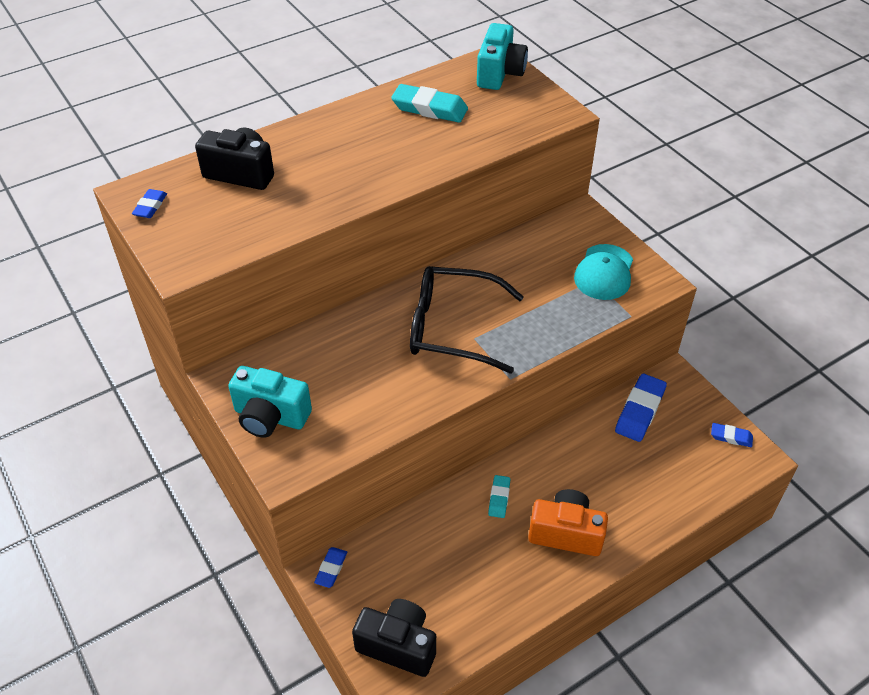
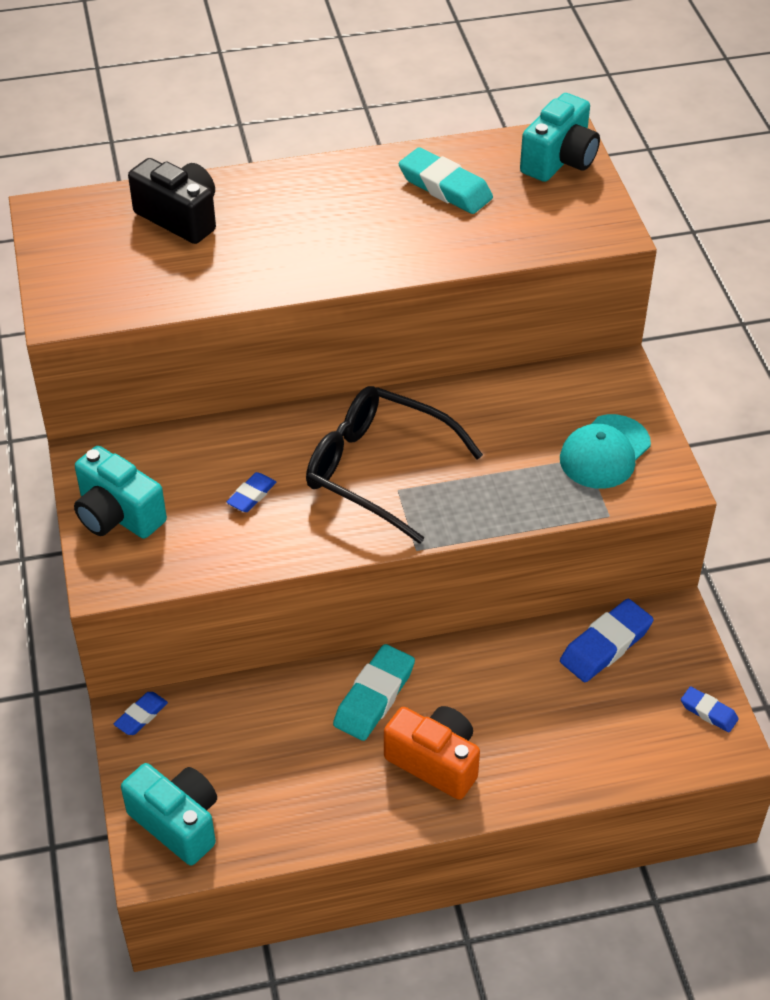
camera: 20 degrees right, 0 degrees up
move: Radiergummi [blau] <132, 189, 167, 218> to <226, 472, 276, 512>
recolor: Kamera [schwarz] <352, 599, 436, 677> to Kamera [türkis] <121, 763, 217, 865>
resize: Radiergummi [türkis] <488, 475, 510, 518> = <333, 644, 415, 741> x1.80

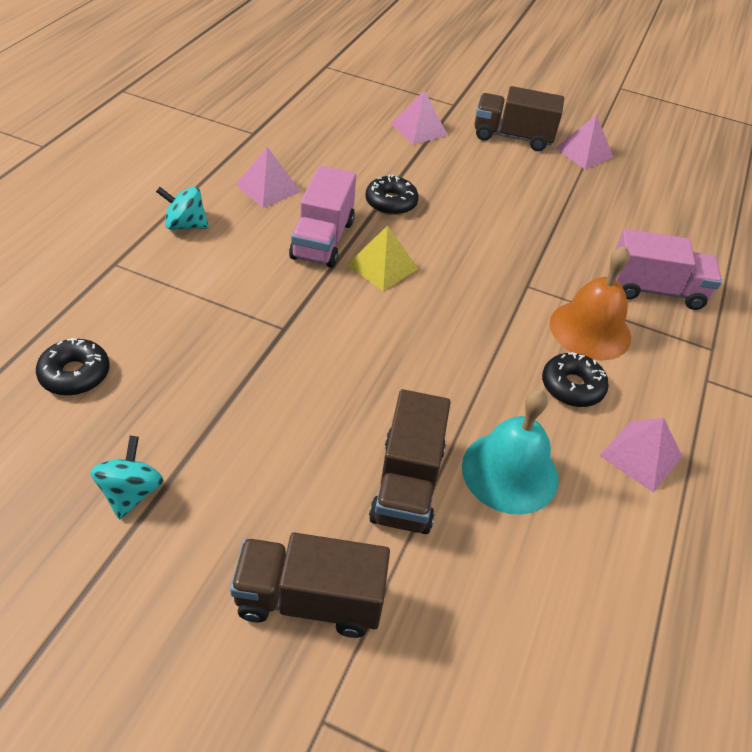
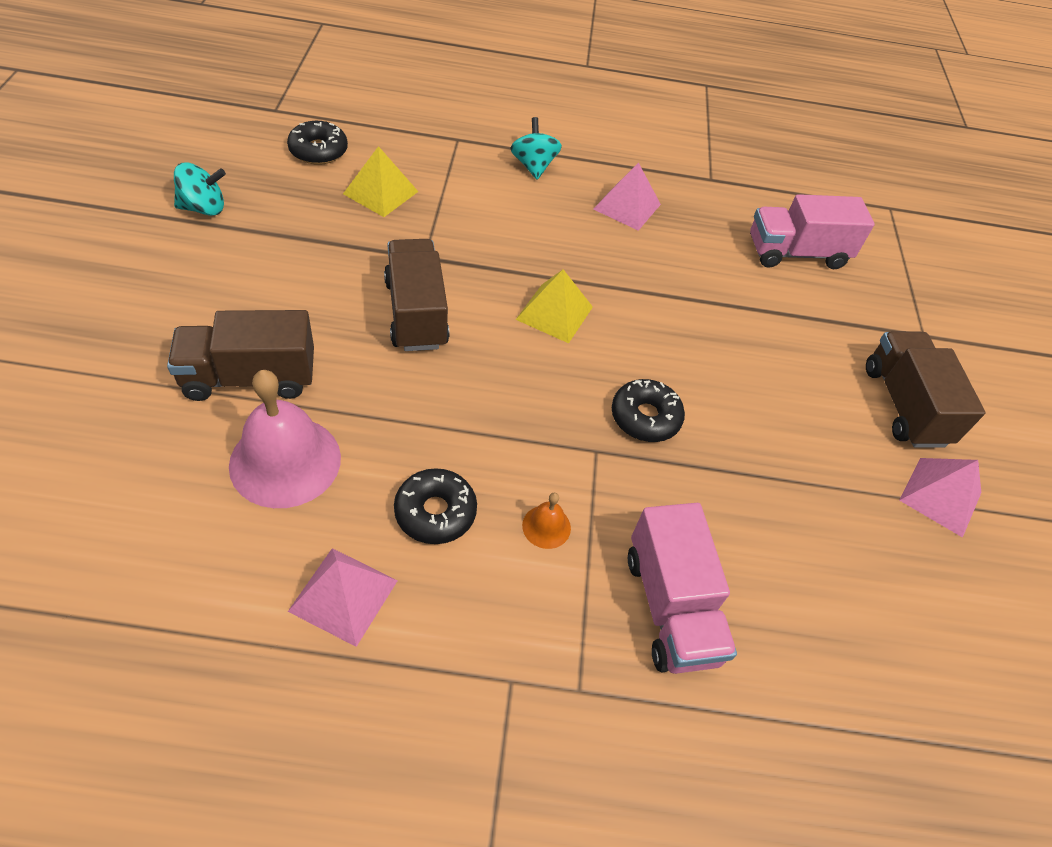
camera: 70 degrees right, 5 degrees up
delete: Pyramide [rosa] <391, 90, 448, 145>
insert: Pyramide [gelb] <343, 146, 418, 217>
move: Lastwagen [braun] <230, 533, 390, 638> to <384, 239, 450, 351>; Lastwagen [rosa] <289, 166, 356, 268> to <750, 194, 875, 269>; Donut [schwarz] <365, 174, 419, 215> to <612, 379, 685, 442>
recolor: Glocke [türkis] <462, 389, 559, 515> to Glocke [rosa] <229, 370, 341, 508>
resize: Glocke [orange] <550, 246, 631, 361> = <522, 493, 571, 549> x0.45

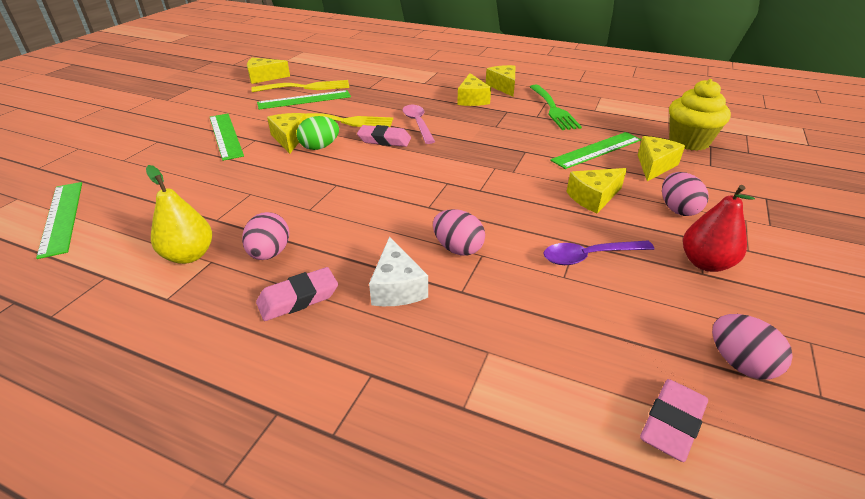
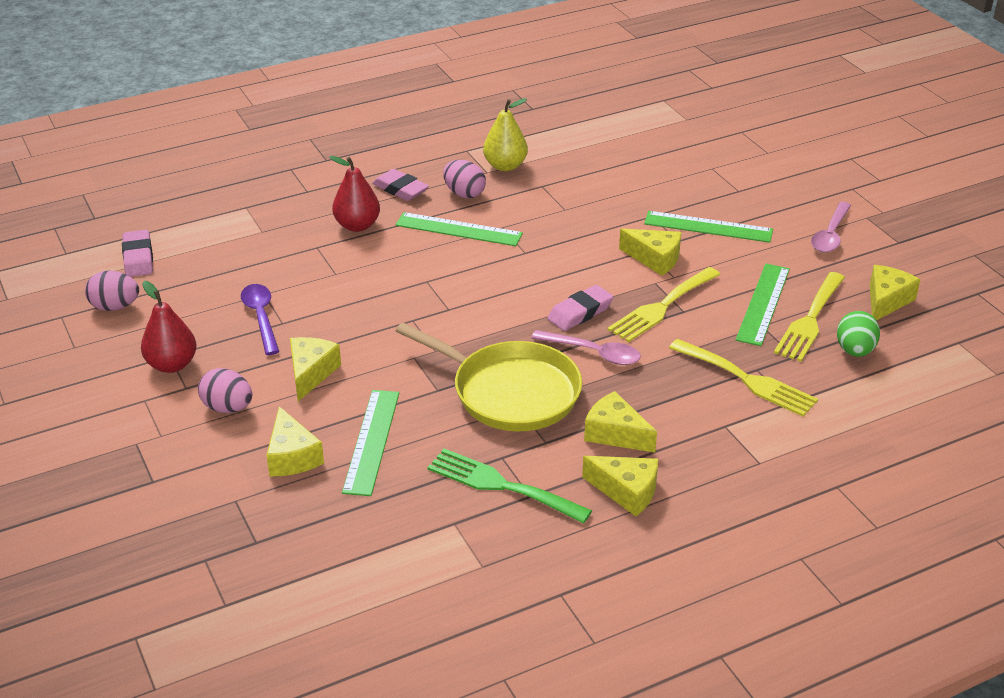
camera: 130 degrees right, 0 degrees up
delete: Ei [rosa] <433, 209, 485, 256>; Muffin [gelb] <669, 79, 731, 151>
insert: Pfanne [gelb] <396, 323, 582, 431>; Gabel [gelb] <669, 339, 818, 417>; Löffel [rosa] <811, 202, 851, 253>
move: Lineal [grün] <36, 182, 82, 259> to <396, 212, 523, 246>; Ei [grün] <296, 116, 339, 150> to <837, 311, 880, 357>
replace: Käse [weiß] <369, 236, 428, 306> to Birne [rot] <329, 156, 380, 232>
rotate: Radiergummi [rosa] <256, 267, 338, 321> = <372, 169, 429, 201> 60 degrees counterclockwise; Löffel [lila] <543, 241, 655, 265> = <241, 284, 279, 355> 45 degrees counterclockwise

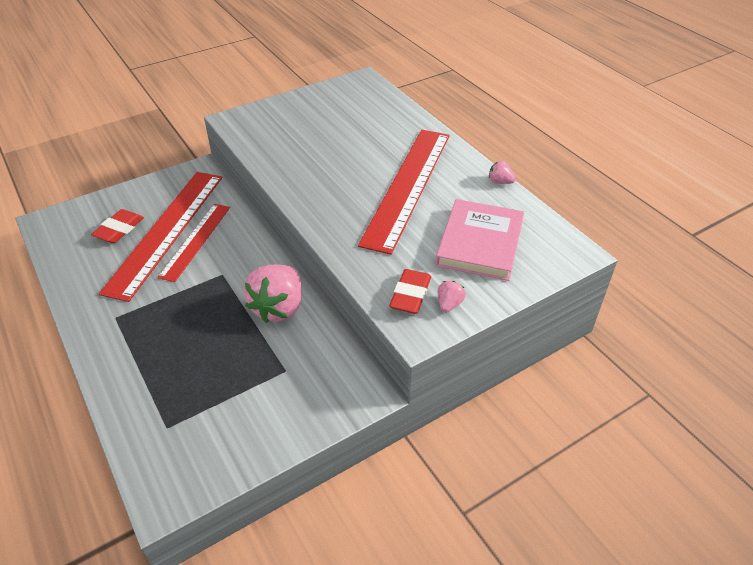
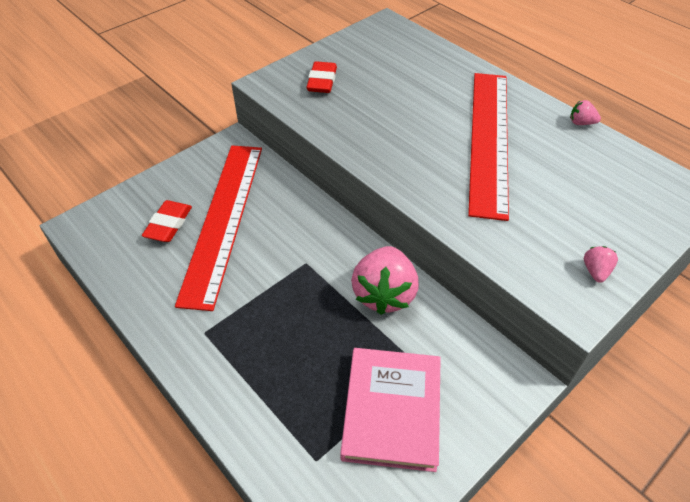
camera: 10 degrees left, 5 degrees up
delete: Lineal [rot] <158, 204, 230, 282>
move: Radiergummi [rot] <389, 269, 431, 314> to <306, 61, 337, 93>; Buch [rosa] <435, 199, 524, 281> to <340, 348, 441, 472>

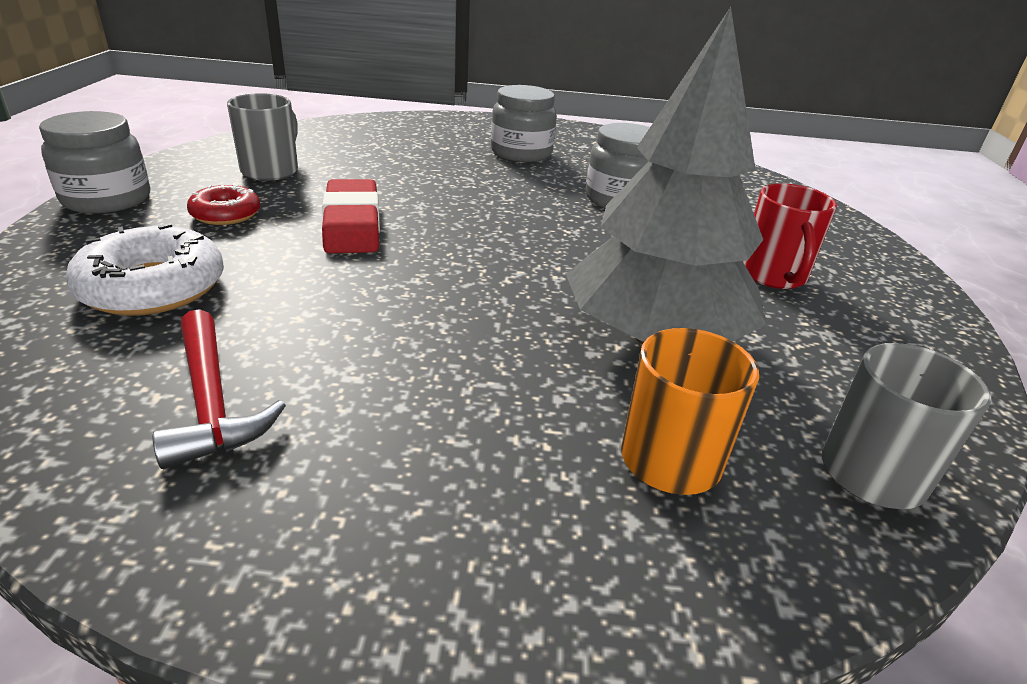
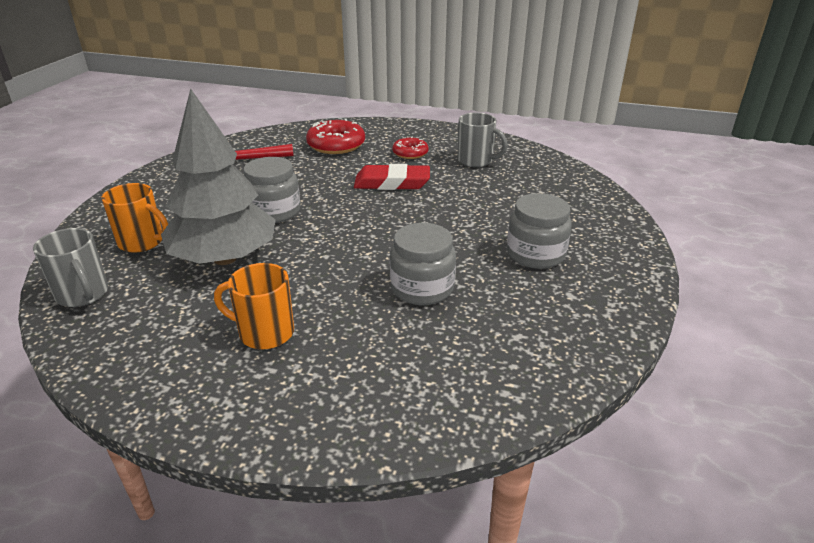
camera: 105 degrees right, 0 degrees up
move: Einmachglas [grau] <39, 111, 150, 213> to <244, 157, 300, 223>
recolor: Donut [weiß] <65, 223, 224, 316> to Donut [rot] <306, 119, 365, 154>; Tasse [rot] <743, 183, 837, 289> to Tasse [orange] <214, 263, 294, 350>

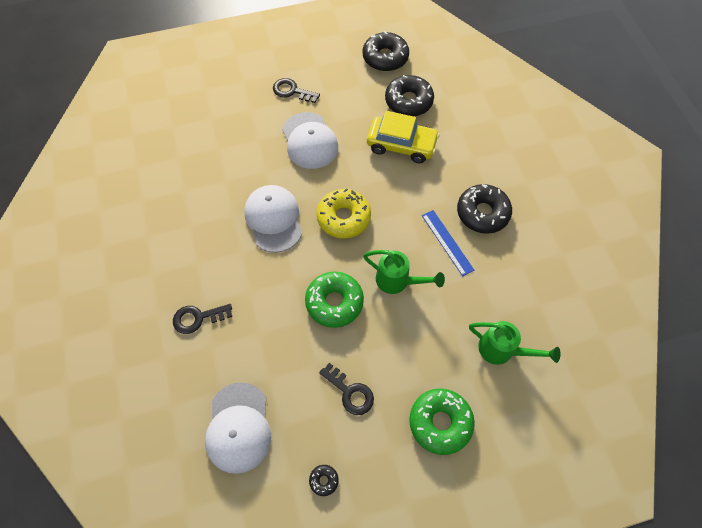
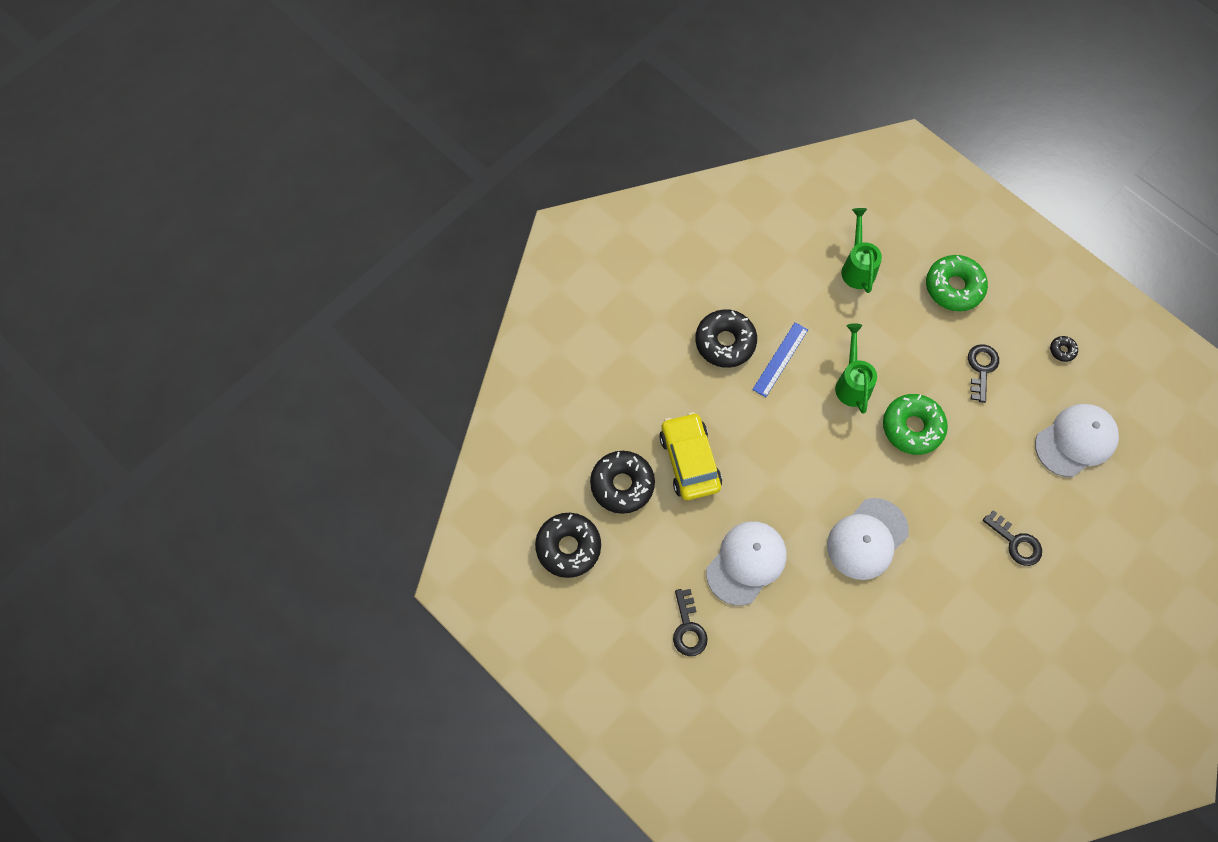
camera: 120 degrees left, 5 degrees up
delete: Donut [gelb] <316, 188, 371, 239>

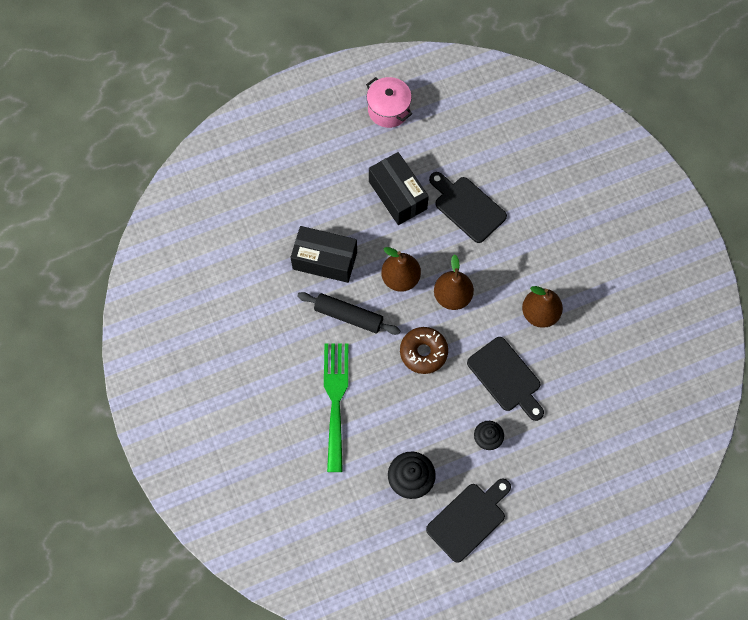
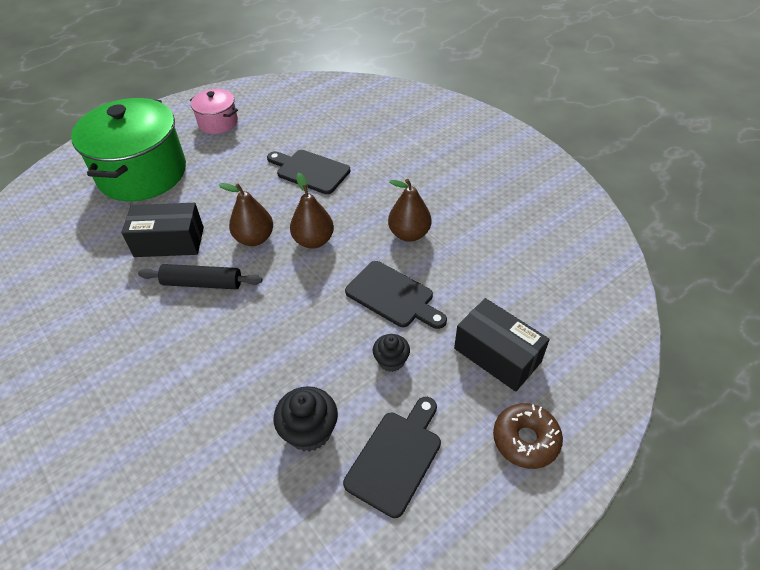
camera: 15 degrees left, 20 degrees down
delete: Gabel [grün] <324, 344, 348, 472>
insert: Kochtopf [grün] <71, 98, 186, 201>
move: Schachtel [schwarz] <369, 152, 429, 225> to <454, 298, 550, 392>; Donut [braun] <400, 327, 448, 374> to <493, 403, 563, 469>

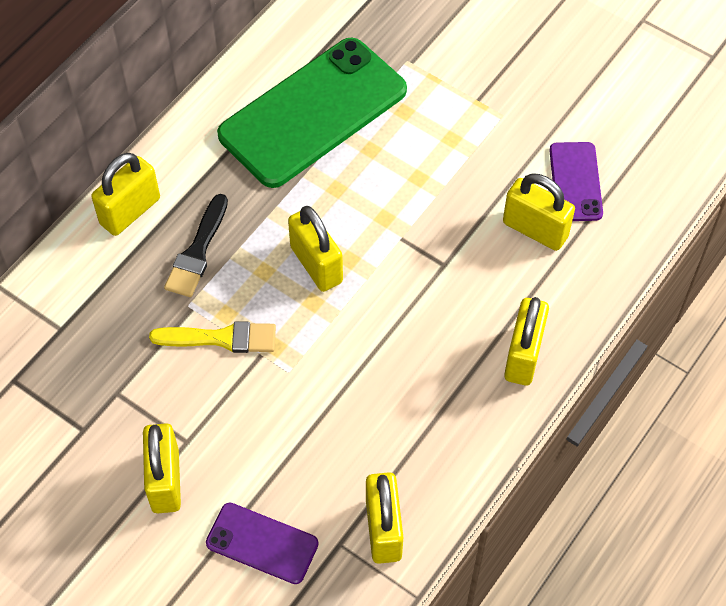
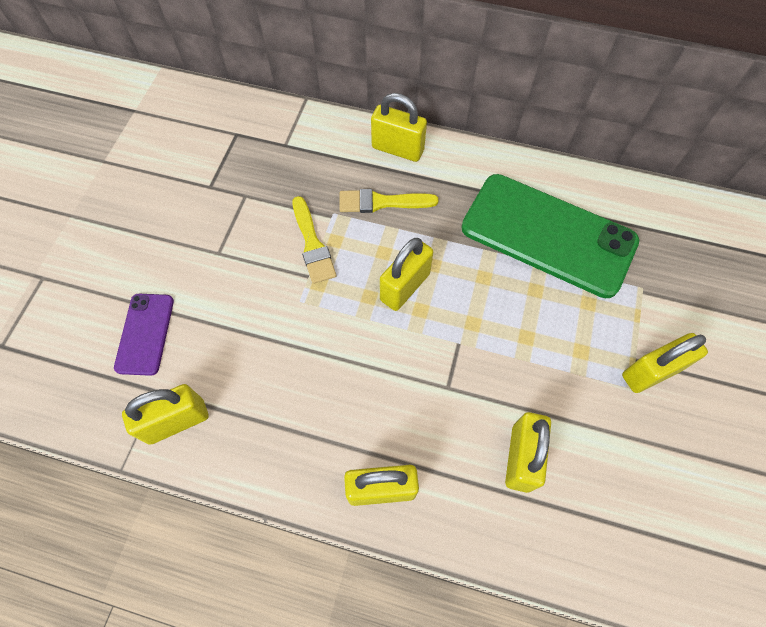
camera: 70 degrees right, 5 degrees up
delete: Handy [lila] <549, 142, 603, 221>
move: Vorhängeschloss [gelb] <143, 423, 181, 513> to <622, 333, 708, 393>
recolor: Pinsel [schwarz] <164, 194, 228, 297> to Pinsel [gelb] <339, 189, 438, 213>

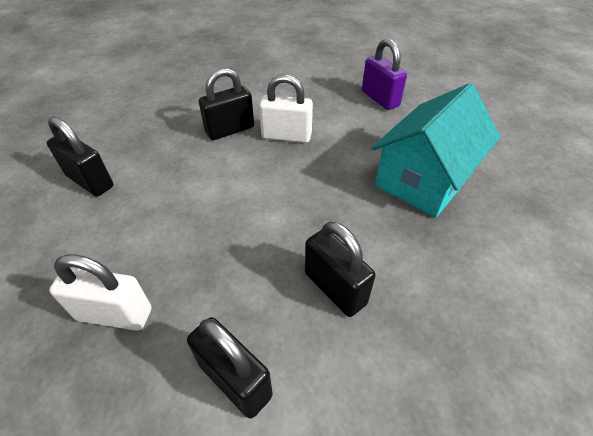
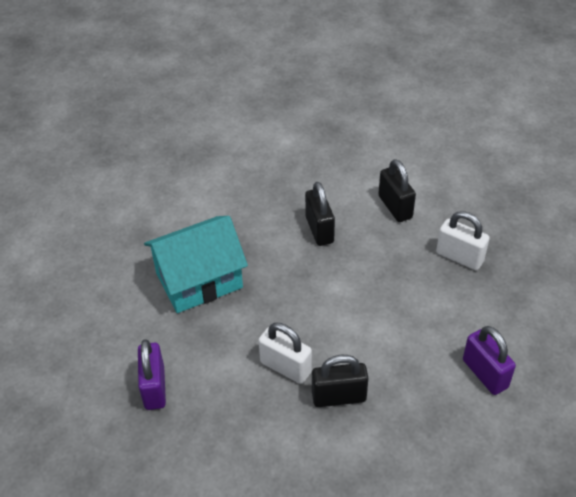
camera: 155 degrees left, 0 degrees up
recolor: Vorhängeschloss [schwarz] <47, 117, 113, 196> to Vorhängeschloss [lila] <463, 326, 516, 395>

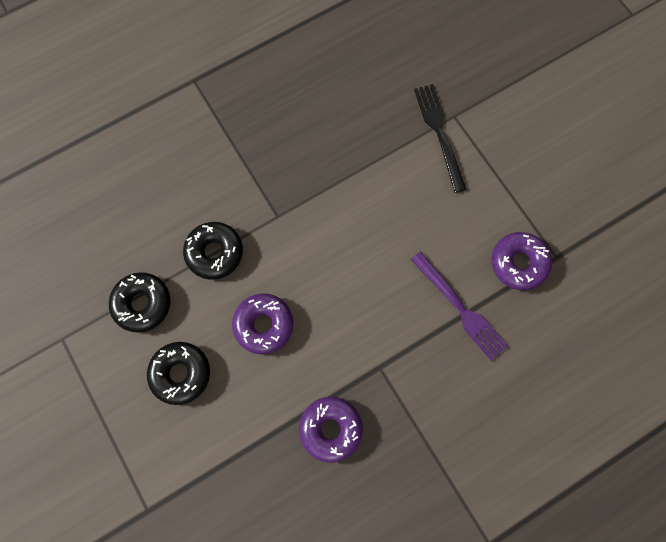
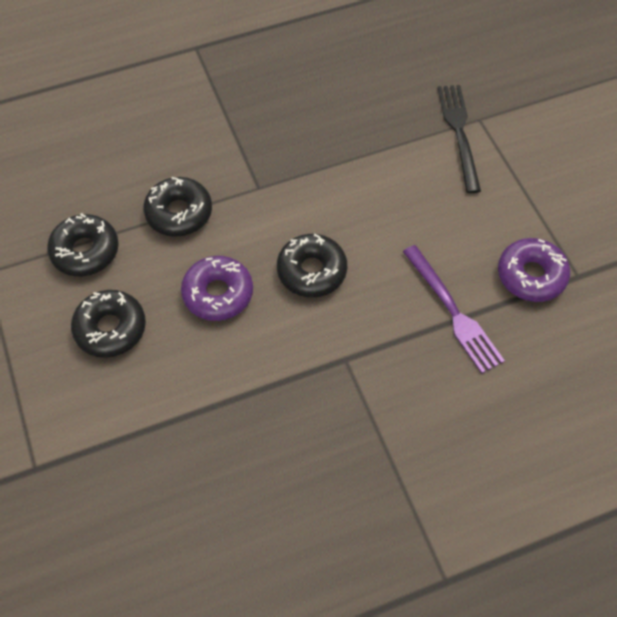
camera: 10 degrees right, 15 degrees down
delete: Donut [lila] <299, 397, 363, 463>
insert: Donut [schwarz] <277, 234, 347, 297>

